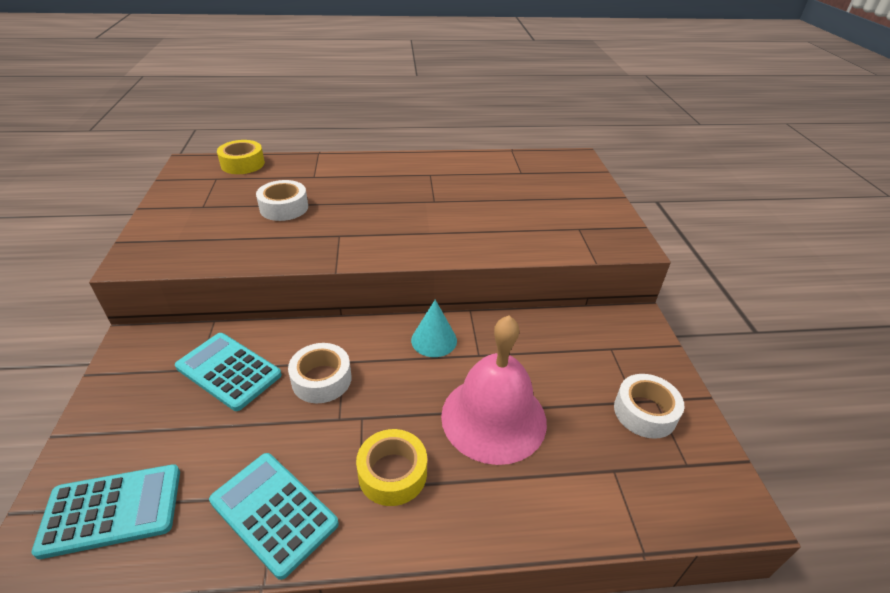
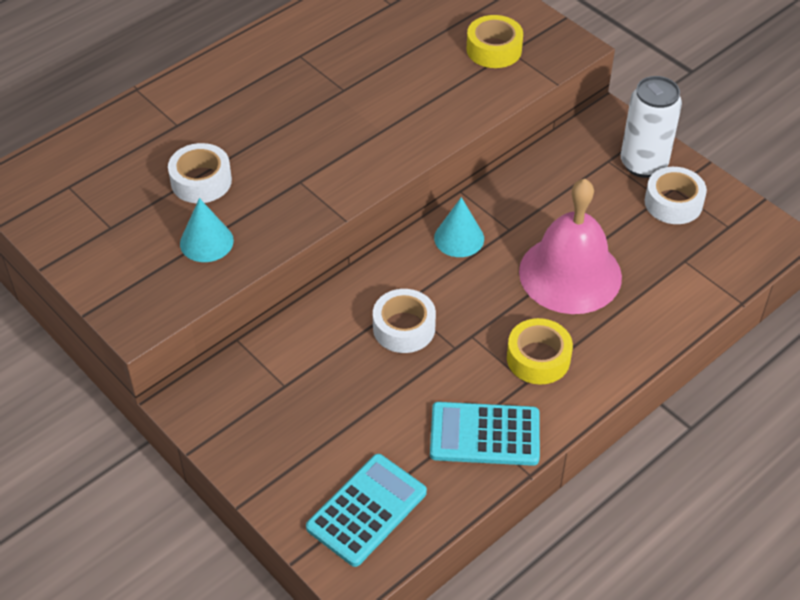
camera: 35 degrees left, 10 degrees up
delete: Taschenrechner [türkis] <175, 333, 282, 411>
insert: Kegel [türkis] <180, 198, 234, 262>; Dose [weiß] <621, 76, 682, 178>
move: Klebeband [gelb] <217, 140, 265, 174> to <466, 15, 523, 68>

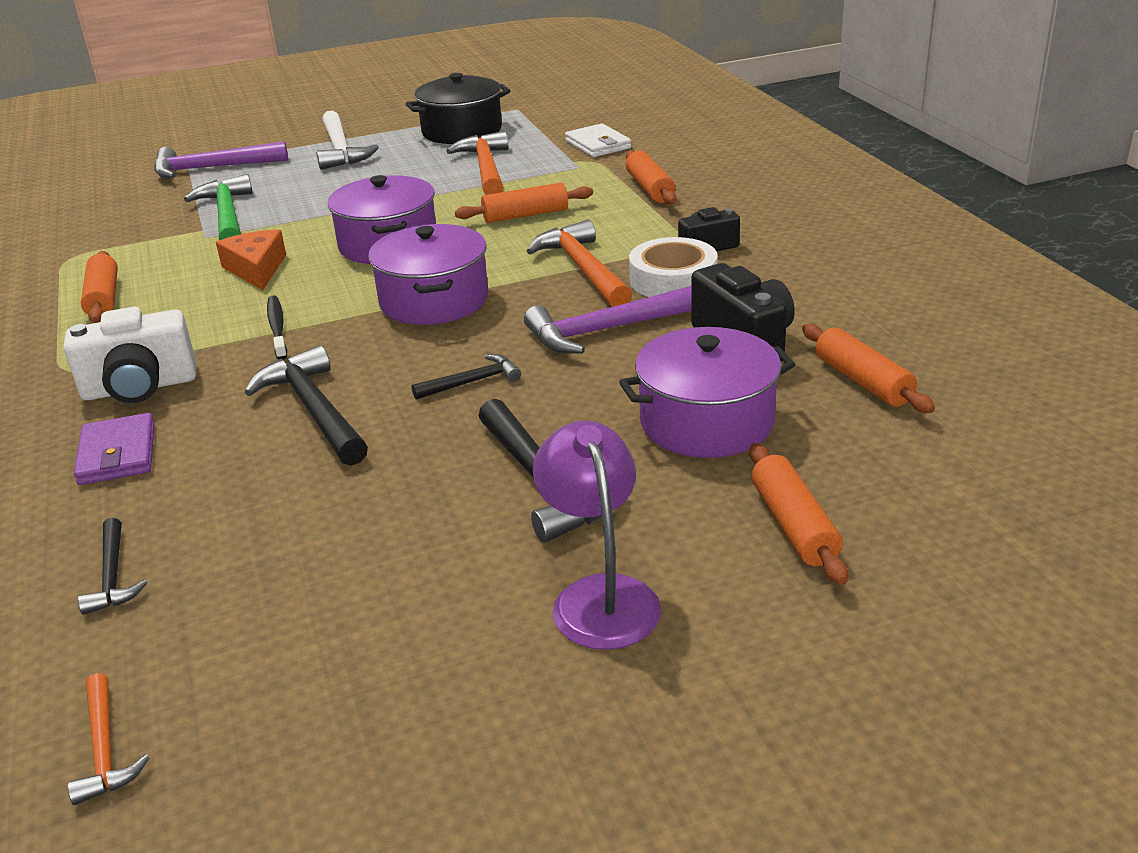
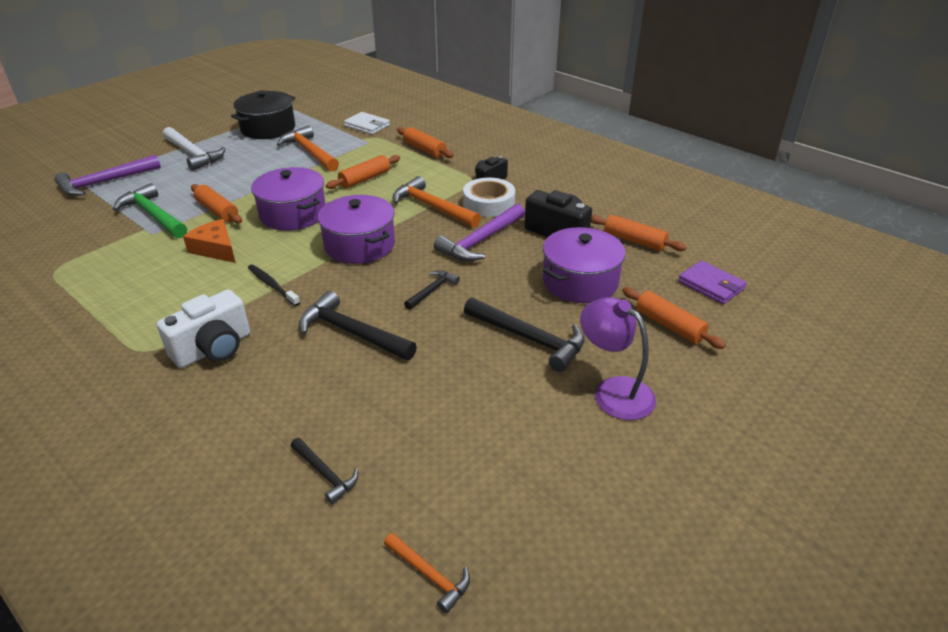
camera: 30 degrees left, 5 degrees up
move: Geldbörse [lila] <74, 413, 155, 485> to <678, 261, 746, 304>; Nudelholz [orange] <81, 251, 118, 323> to <191, 184, 242, 224>

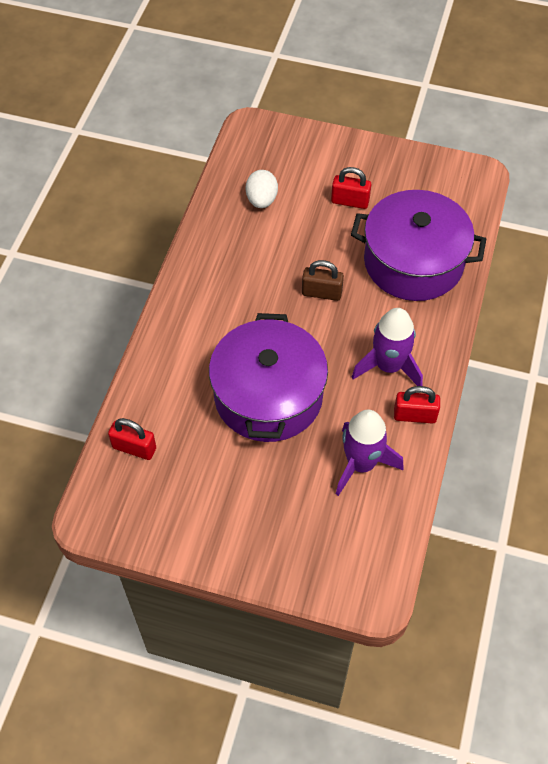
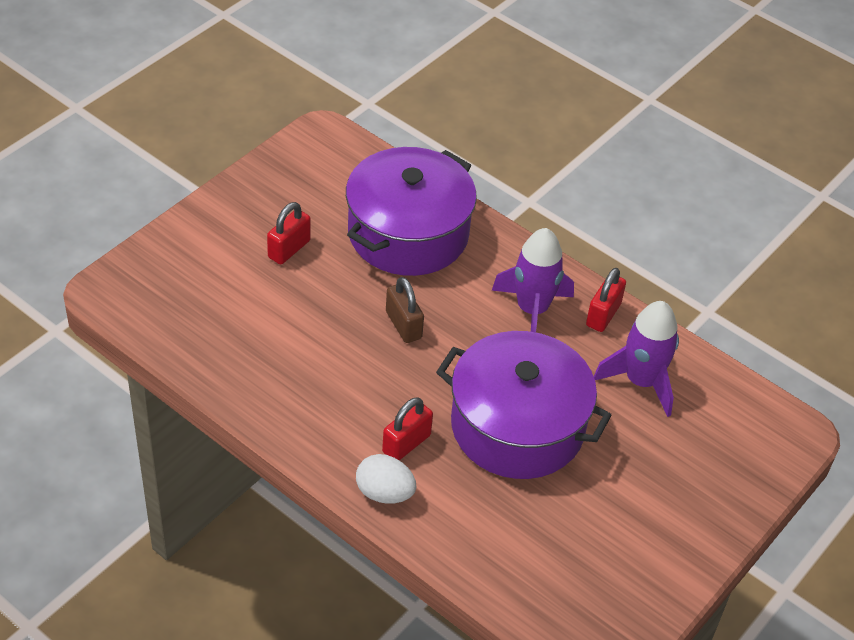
camera: 70 degrees left, 10 degrees down
move: Vorhängeschloss [rot] <108, 418, 156, 460> to <382, 397, 433, 461>; Ei [weiß] <246, 170, 278, 208> to <356, 454, 416, 504>
rotate: Vorhängeschloss [braun] <302, 260, 344, 301> = <386, 277, 424, 343> 60 degrees counterclockwise

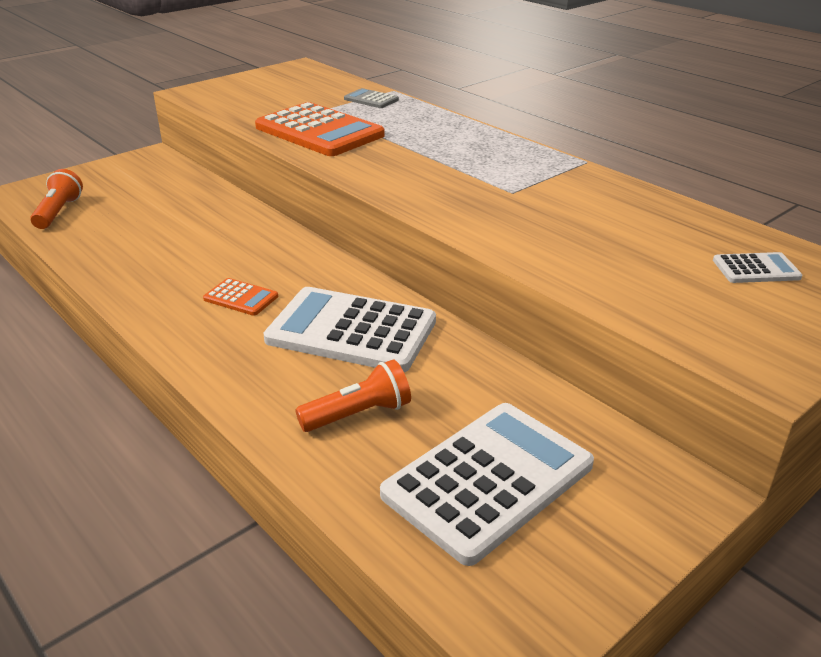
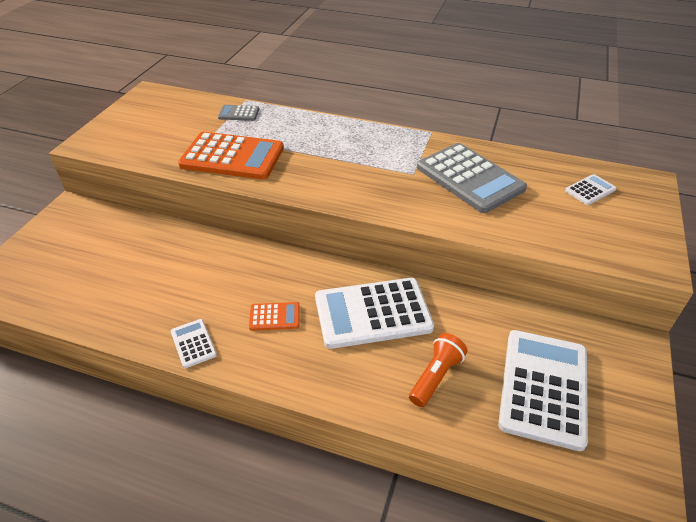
camera: 30 degrees left, 10 degrees up
delete: Taschenlampe [orange] <30, 169, 83, 229>
insert: Taschenrechner [weiß] <171, 319, 217, 368>; Taschenrechner [grau] <417, 143, 527, 213>

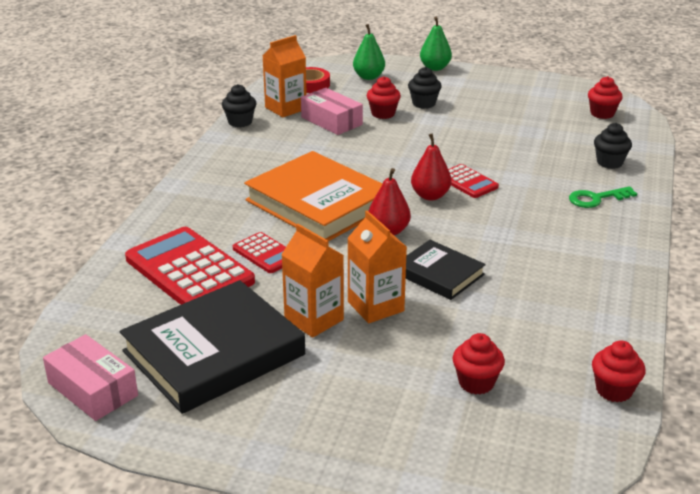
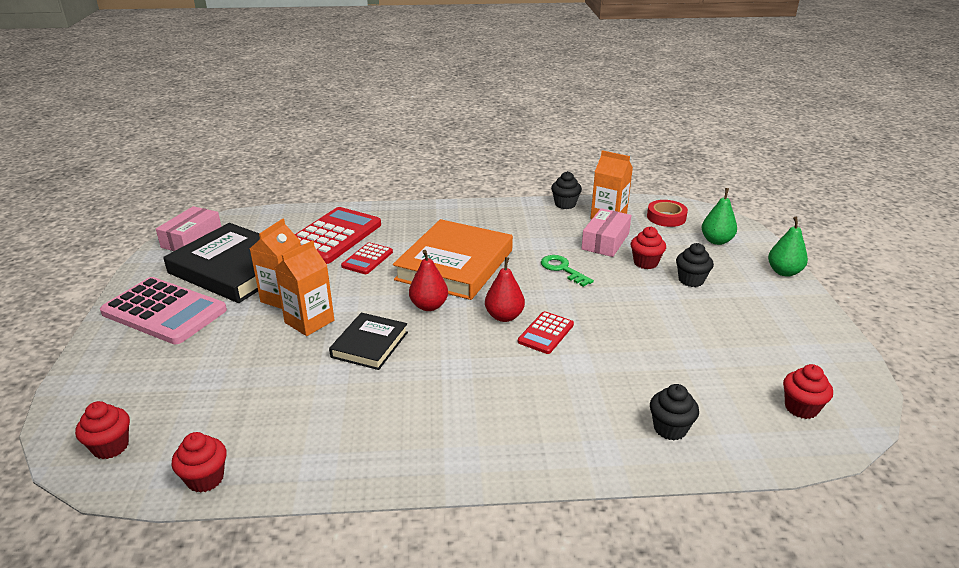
camera: 70 degrees right, 0 degrees up
insert: Taschenrechner [rosa] <100, 277, 227, 344>
move: Muffin [rot] <453, 333, 505, 394> to <75, 401, 130, 459>; Schlüssel [grün] <569, 186, 637, 208> to <541, 255, 594, 287>

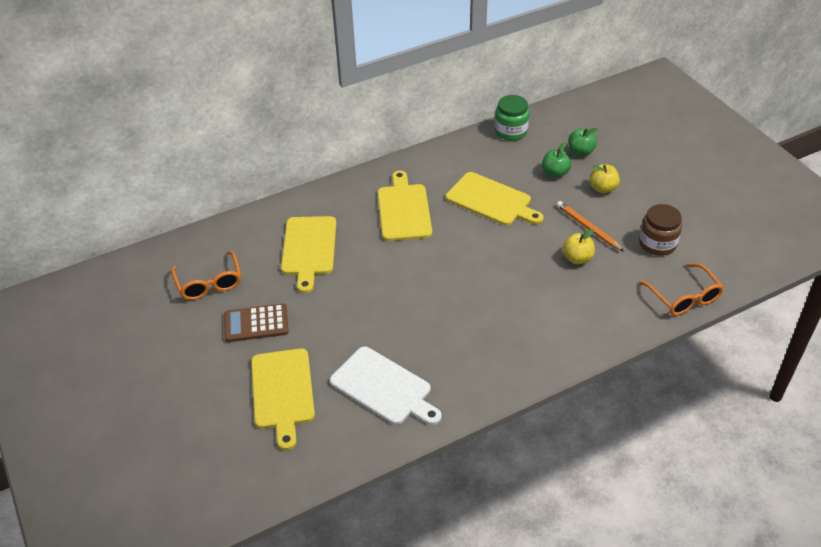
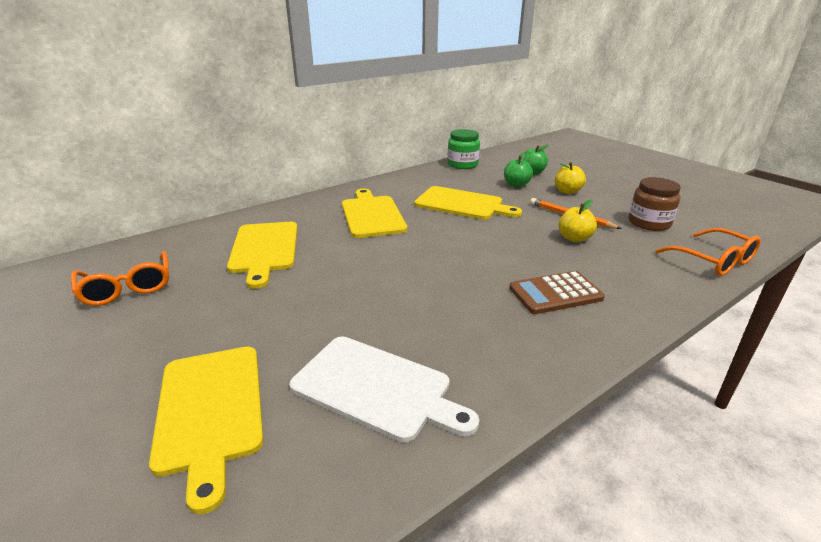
camera: 10 degrees left, 15 degrees down
move: Taschenrechner [braun] <224, 303, 289, 342> to <509, 271, 605, 314>

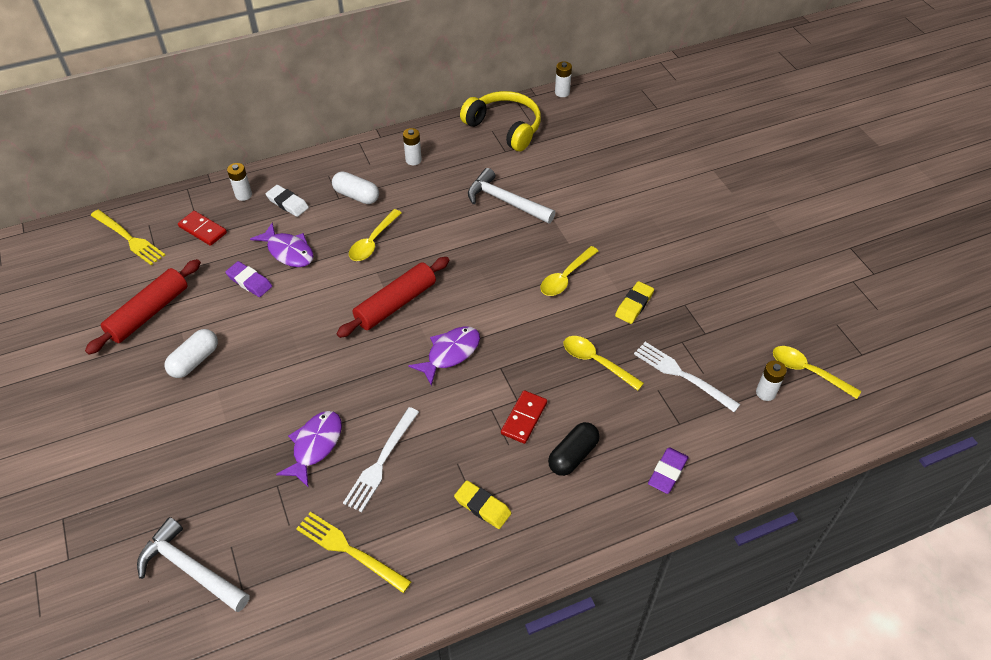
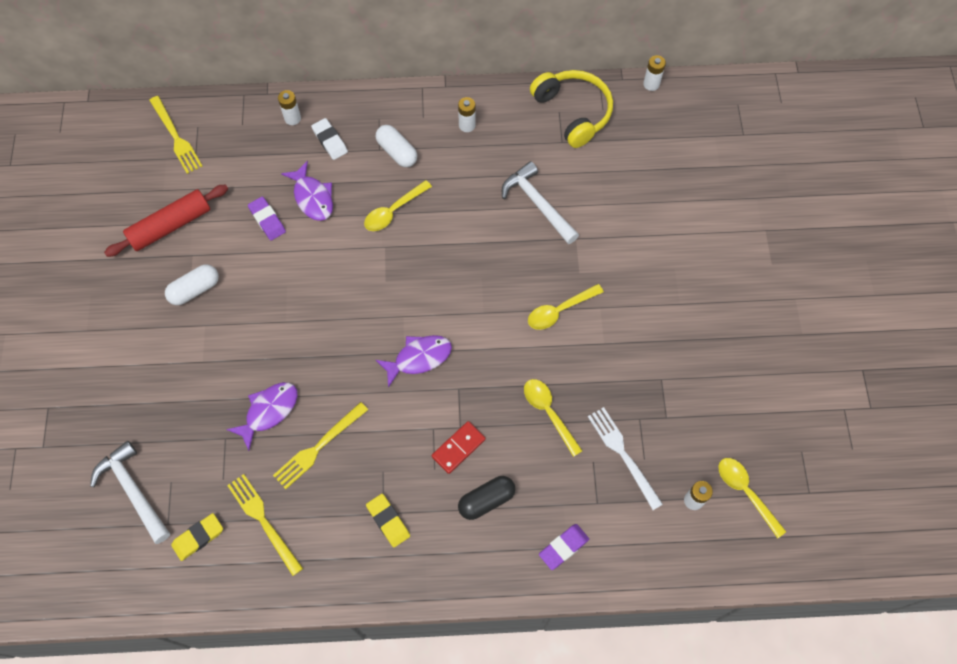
camera: 20 degrees right, 15 degrees up
delete: Dominostein [rot] <178, 211, 227, 246>; Nudelholz [rot] <336, 257, 450, 338>
move: Radiergummi [gelb] <615, 281, 654, 324> to <171, 513, 223, 561>
recolor: Gabel [weiß] <343, 407, 419, 512> to Gabel [gelb] <273, 402, 368, 489>

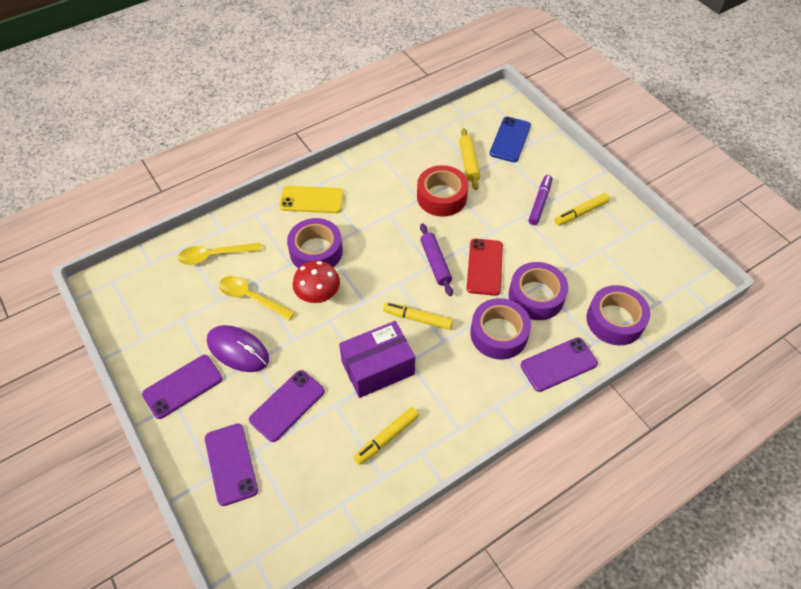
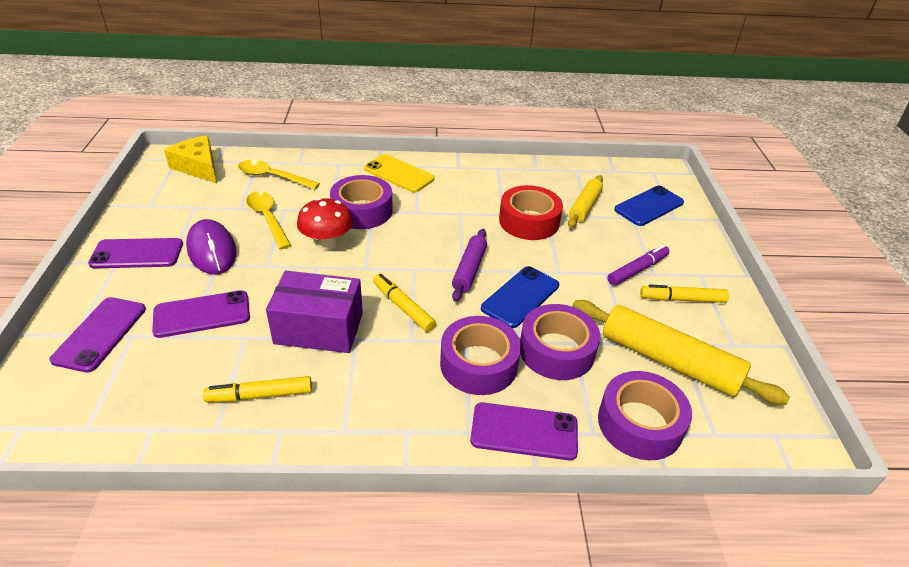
camera: 30 degrees right, 15 degrees down
insert: Käse [gelb] <164, 135, 217, 183>; Nudelholz [gelb] <572, 300, 790, 405>
recolor: Handy [rot] <467, 239, 503, 296> to Handy [blau] <481, 266, 559, 328>

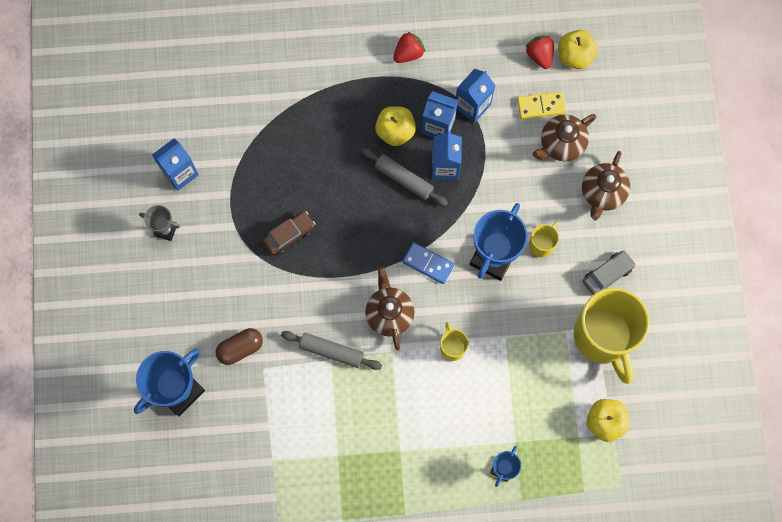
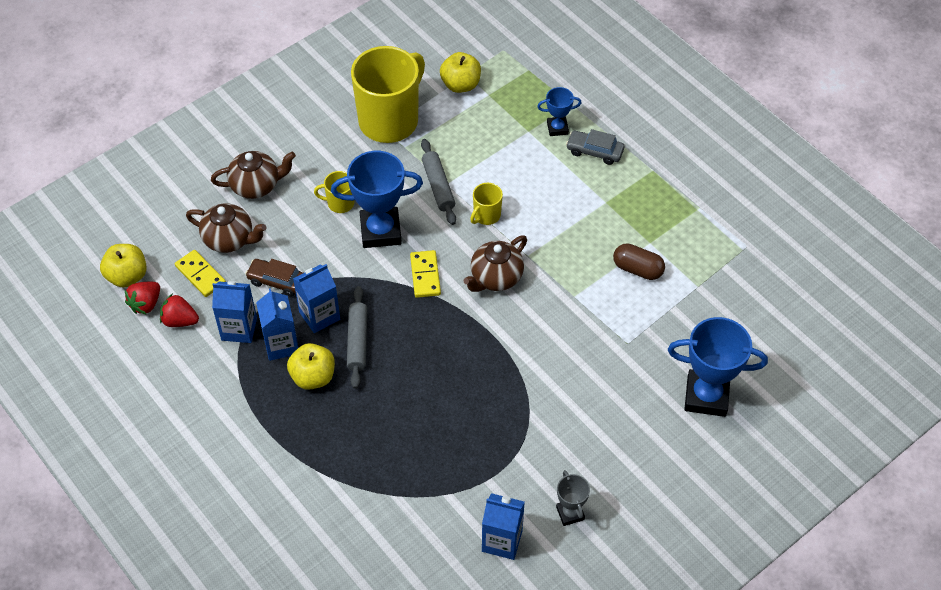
camera: 125 degrees left, 20 degrees down
move: Kapsel [braun] <216, 328, 263, 365> to <613, 243, 665, 280>; Auto [braun] <262, 211, 316, 255> to <245, 259, 303, 297>; Nudelholz [grau] <281, 331, 382, 370> to <421, 139, 456, 225>; Erdbeere [rot] <393, 32, 425, 63> to <160, 293, 199, 327>; Auto [grau] <583, 250, 636, 295> to <566, 129, 624, 165>
recolor: Dominostein [blau] <402, 242, 454, 284> to Dominostein [gelb] <410, 250, 441, 298>

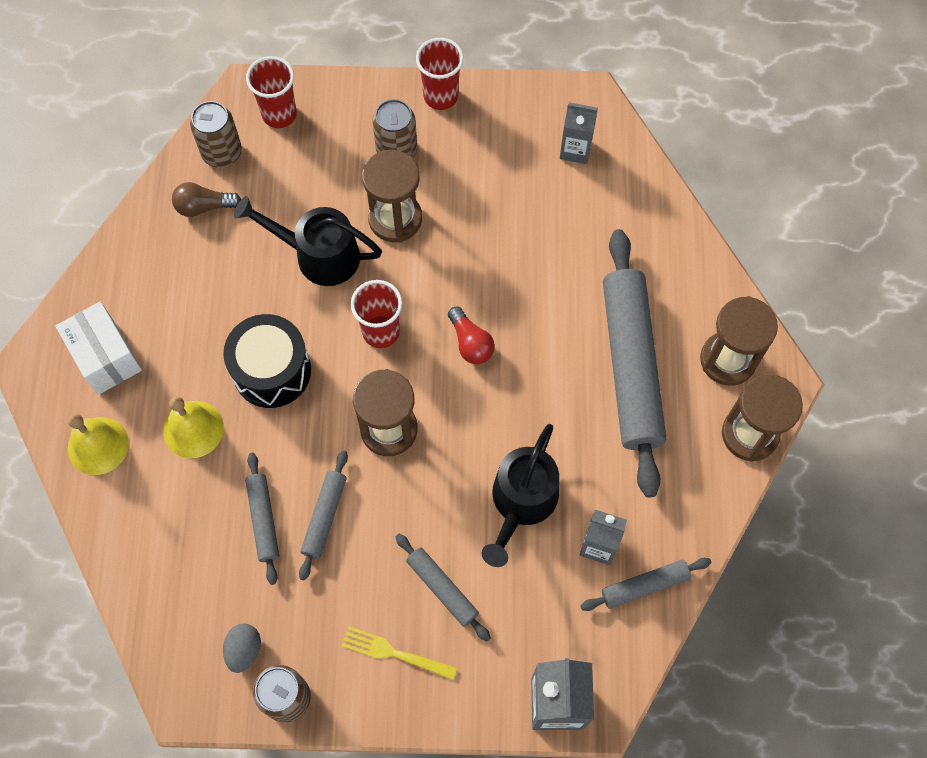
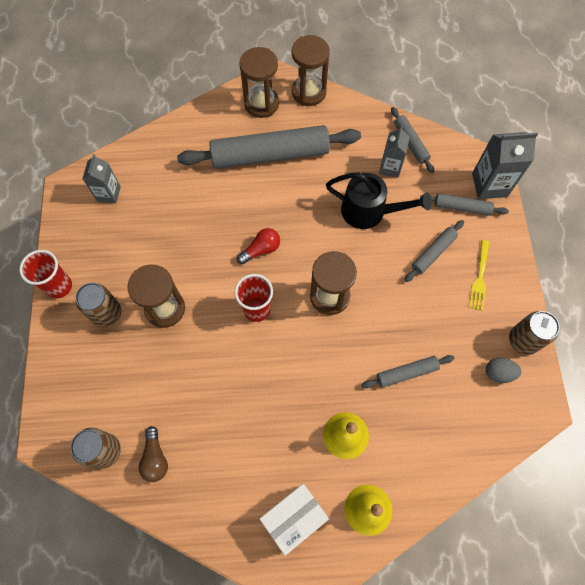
camera: 95 degrees left, 0 degrees up
delete: Trommel [schwarz] <223, 314, 311, 408>; Gießkanne [schwarz] <234, 196, 382, 286>; Becher [rot] <246, 56, 297, 128>
move: Nudelholz [grau] <299, 450, 348, 581> to <420, 193, 509, 216>

